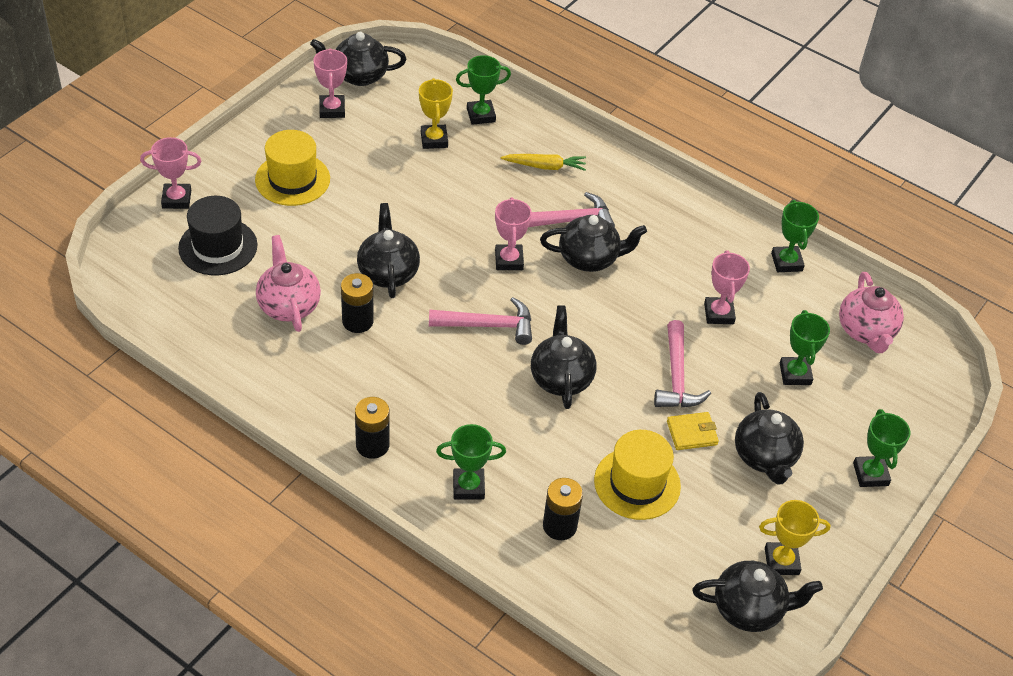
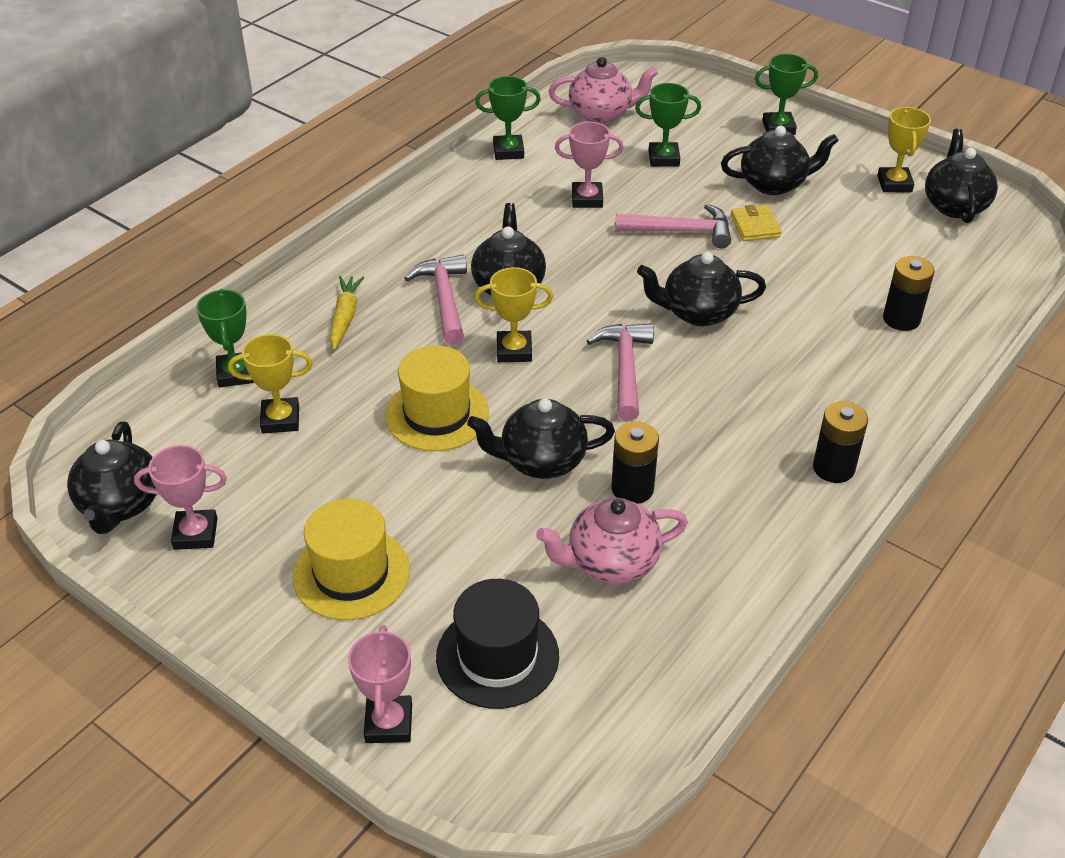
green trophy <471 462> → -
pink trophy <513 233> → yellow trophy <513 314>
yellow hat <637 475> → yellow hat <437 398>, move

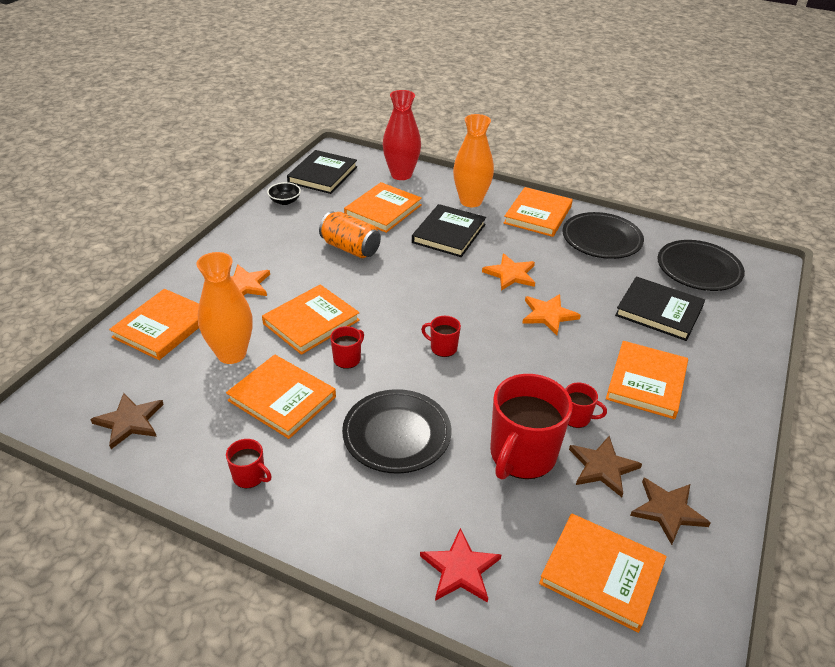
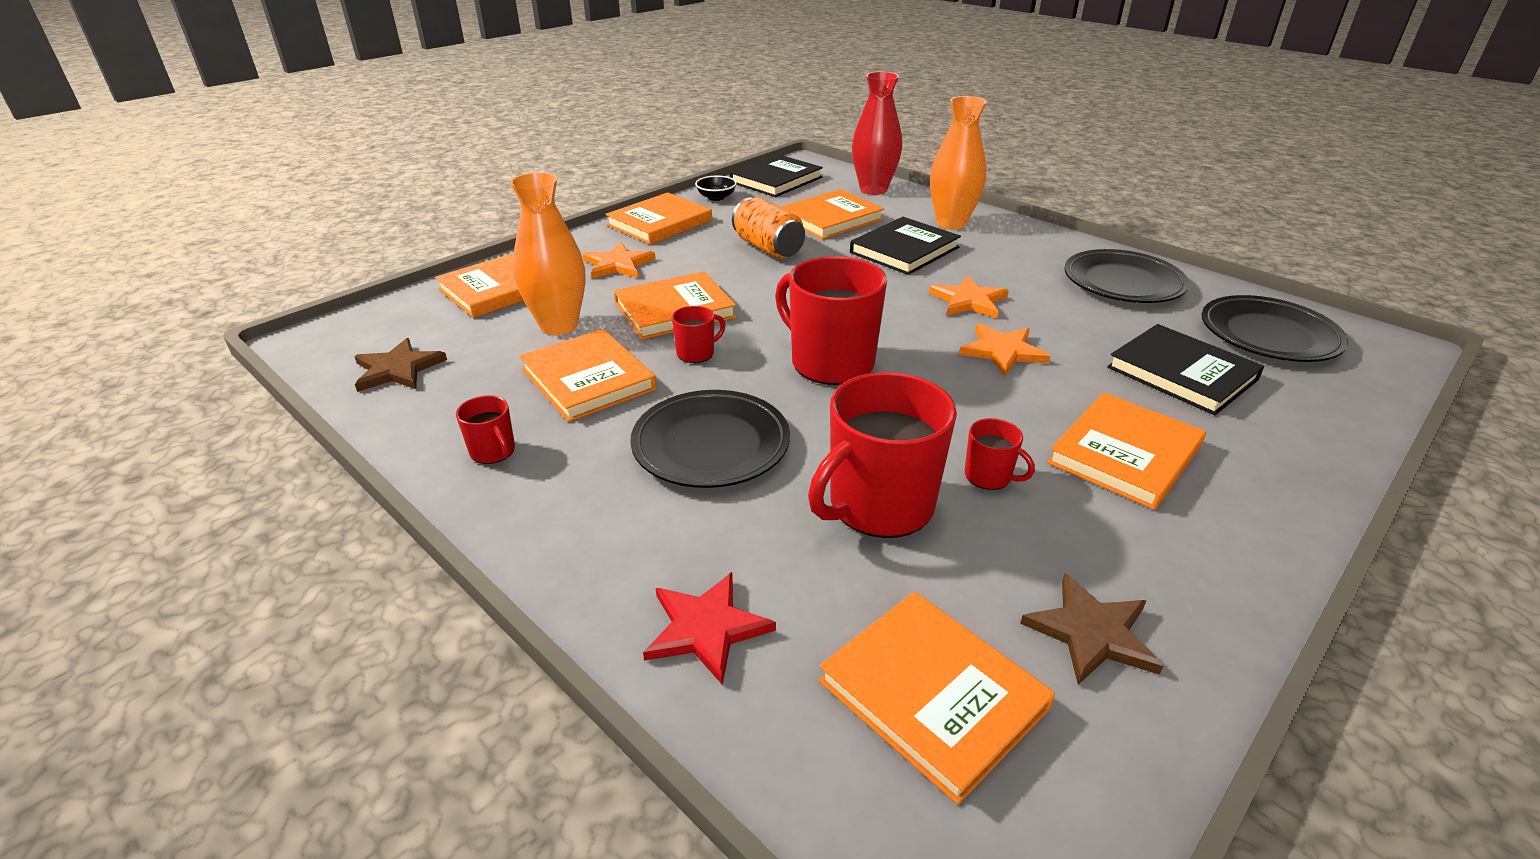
red mug <441 336> → red mug <831 320>, x2.17
orange book <538 212> → orange book <658 218>, move
brown star <605 466> → -

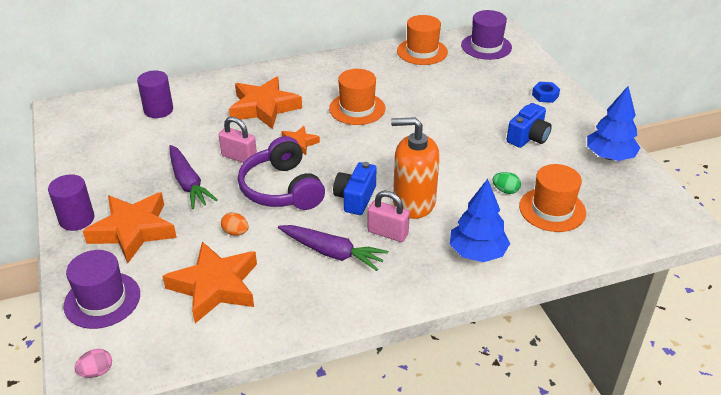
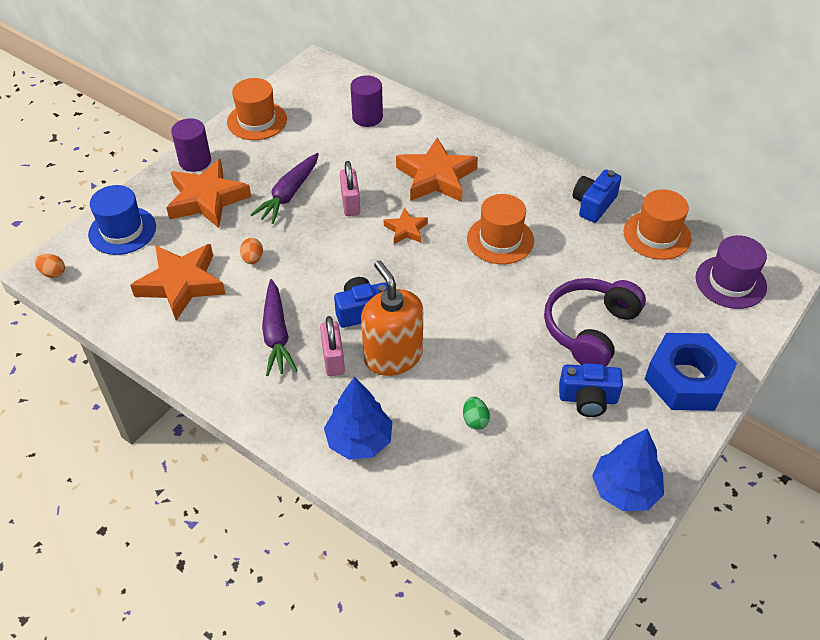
purple hat <102 289> → blue hat <122 220>
pink egg <93 363> → orange egg <50 266>
purple headphones <281 173> → purple headphones <595 322>, move
orange hat <552 198> → orange hat <257 109>, move
blue nut <546 92> → blue nut <691 372>, x2.31
- → blue camera <596 196>

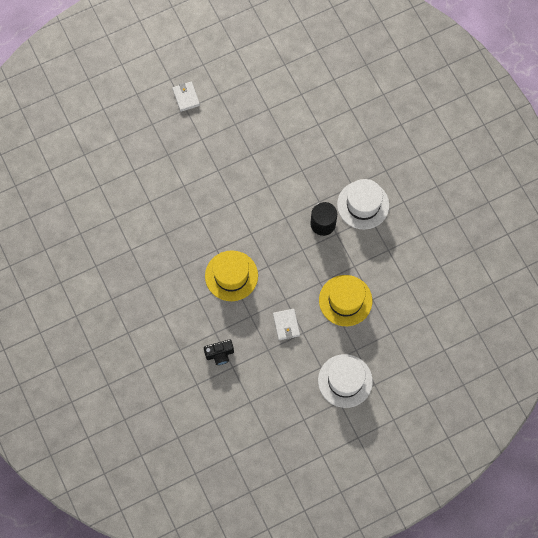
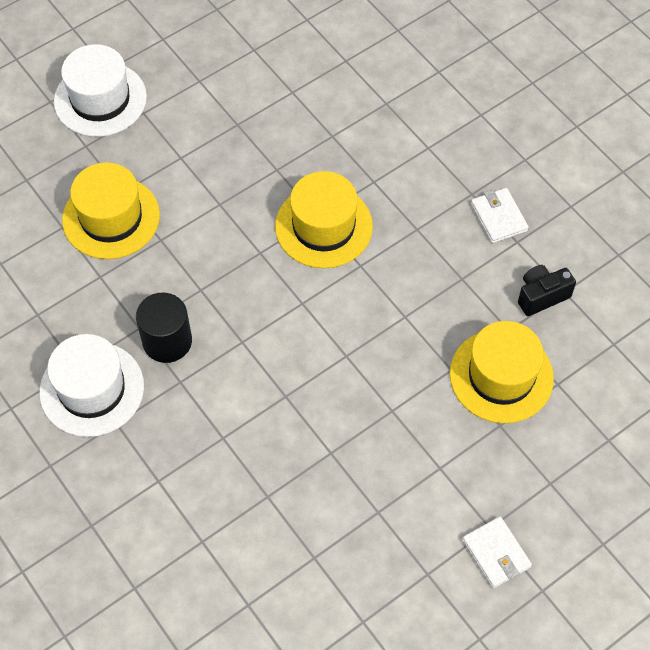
black camera <219 352> → black camera <547 290>, move
white wallet <286 324> → white wallet <500 215>, move
- → yellow hat <502 372>

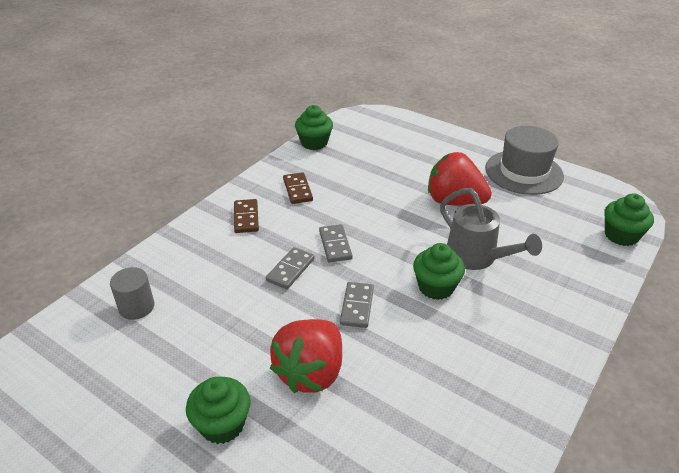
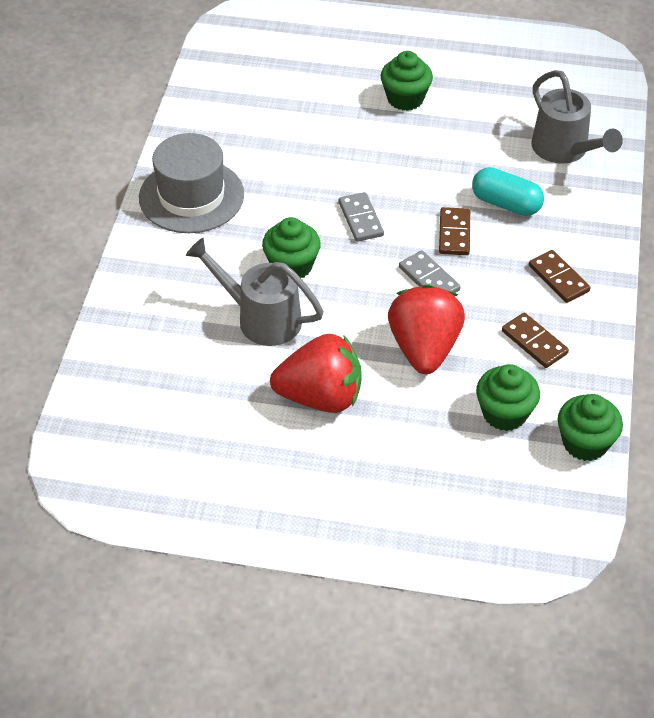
grey cylinder <132 293> → grey watering can <577 117>
grey domino <290 268> → brown domino <454 231>
red strawberry <306 356> → red strawberry <426 329>, move
grey hat <524 160> → grey hat <191 183>, move
green cupcake <629 219> → green cupcake <508 397>, move
- → turquoise capsule <508 191>

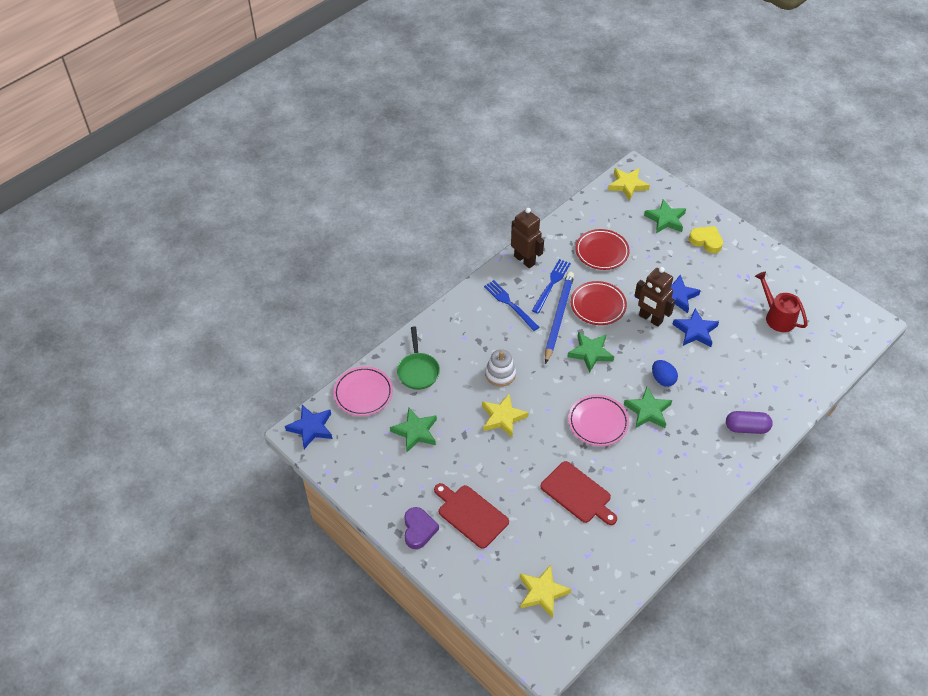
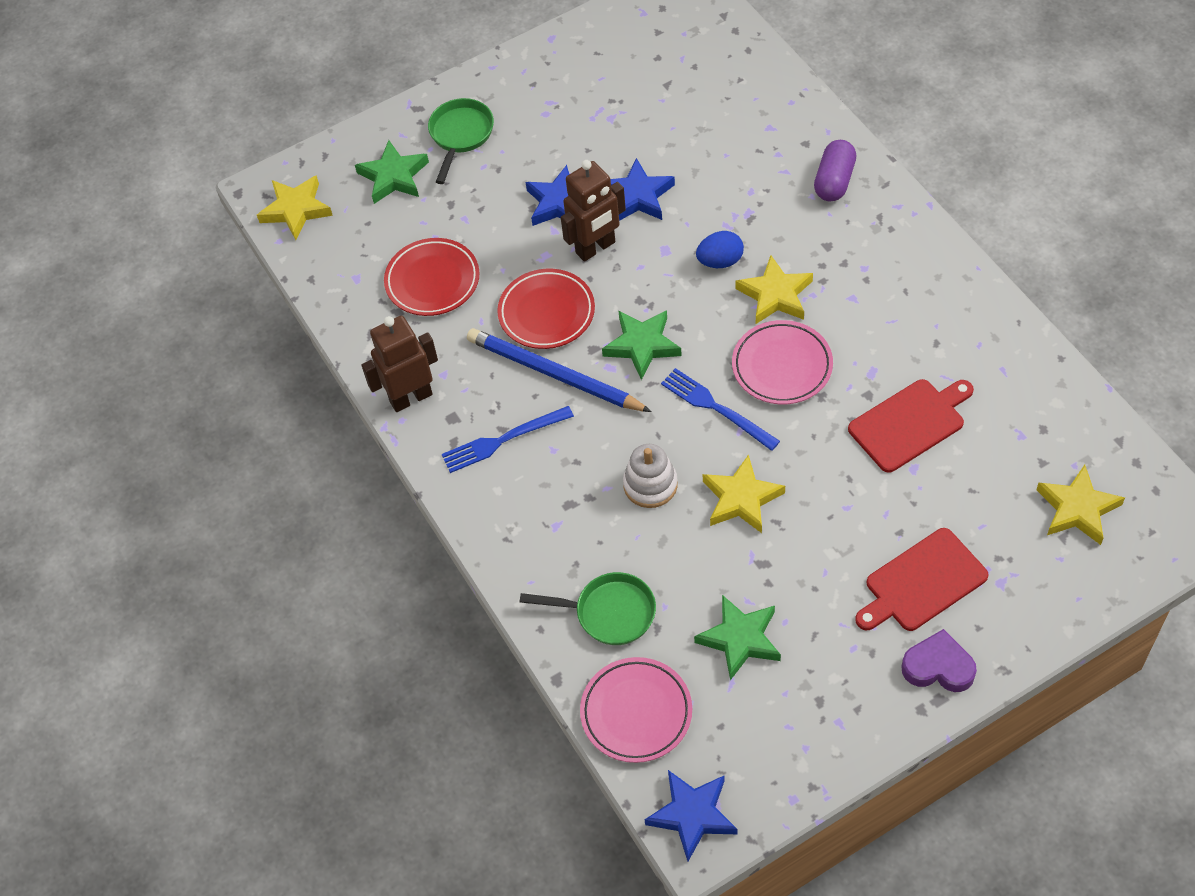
blue fork <551 286> → blue fork <720 409>, move
green star <648 407> → yellow star <774 289>
yellow heart <706 239> → green pan <461 141>
red watering can <781 301> → -

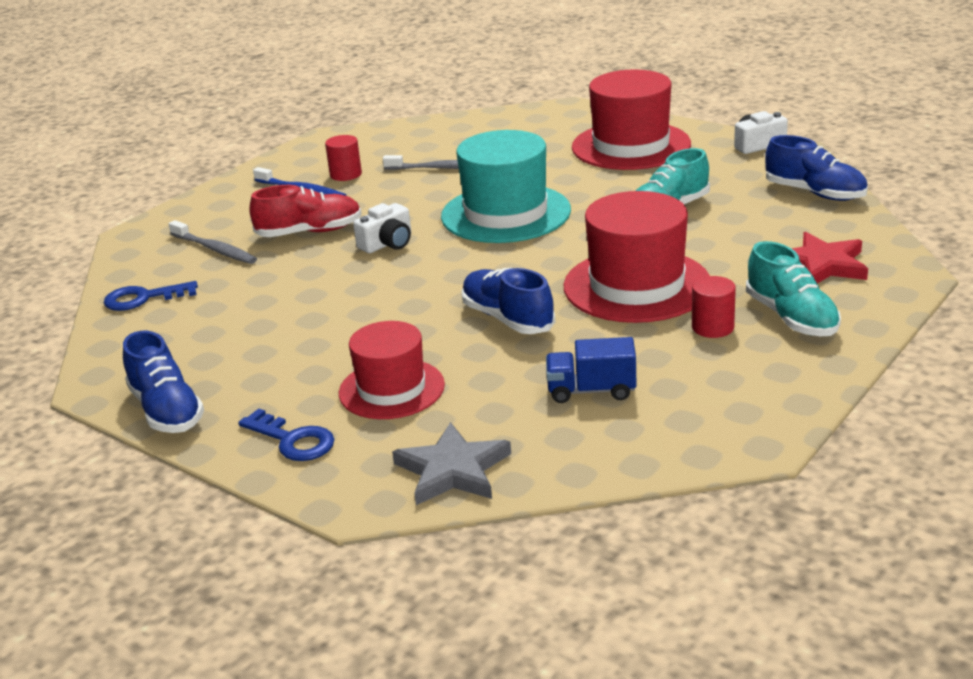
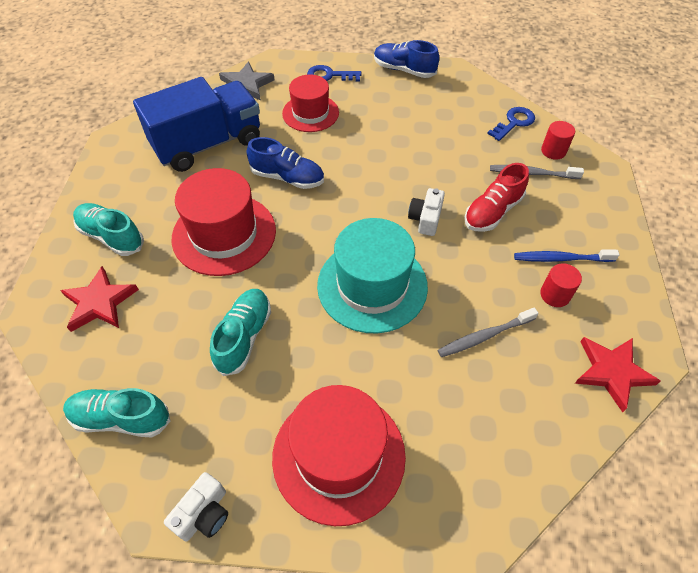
blue truck <591 370> → blue truck <196 124>, x2.19
red cylinder <714 307> → red cylinder <558 140>, move
blue shoe <816 168> → turquoise shoe <117 412>
- → red star <617 375>

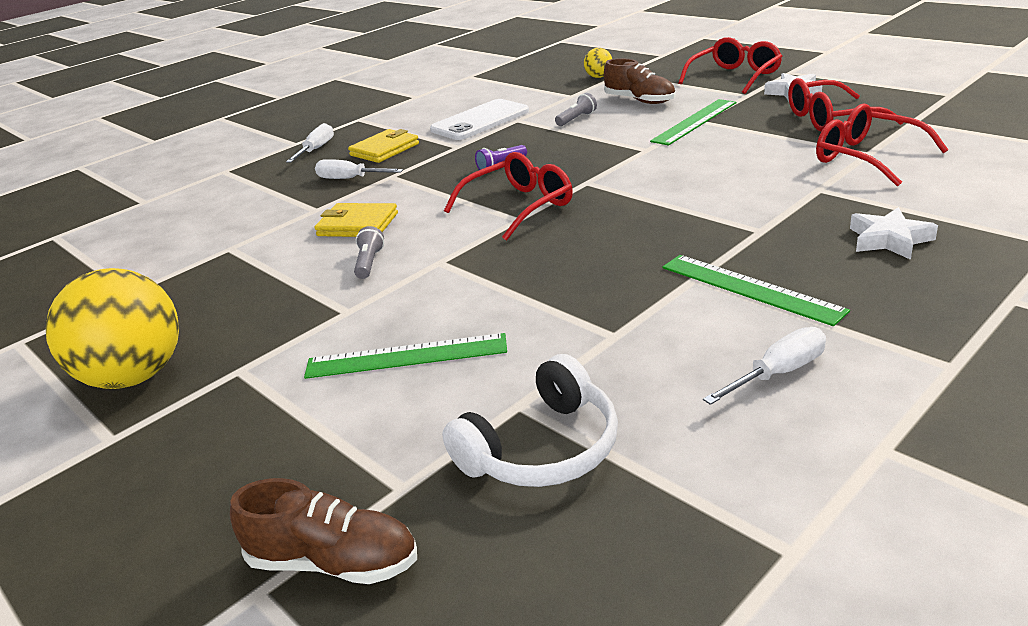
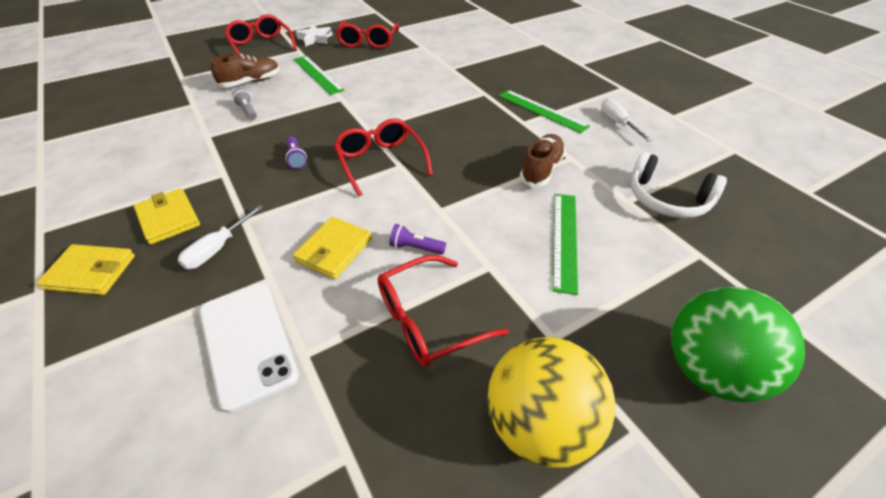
brown shoe <323 531> → brown shoe <543 160>, move
white screwdriver <310 142> → yellow wallet <86 269>
grey flashlight <369 252> → purple flashlight <417 239>
white phone <479 119> → white phone <249 348>, move
white headphones <530 420> → white headphones <679 185>, 150 degrees clockwise
yellow ball <598 63> → -
green ruler <756 290> → green ruler <544 111>, 75 degrees clockwise
red glasses <882 144> → red glasses <443 311>, move
white star <894 233> → -
- → green ball <738 344>

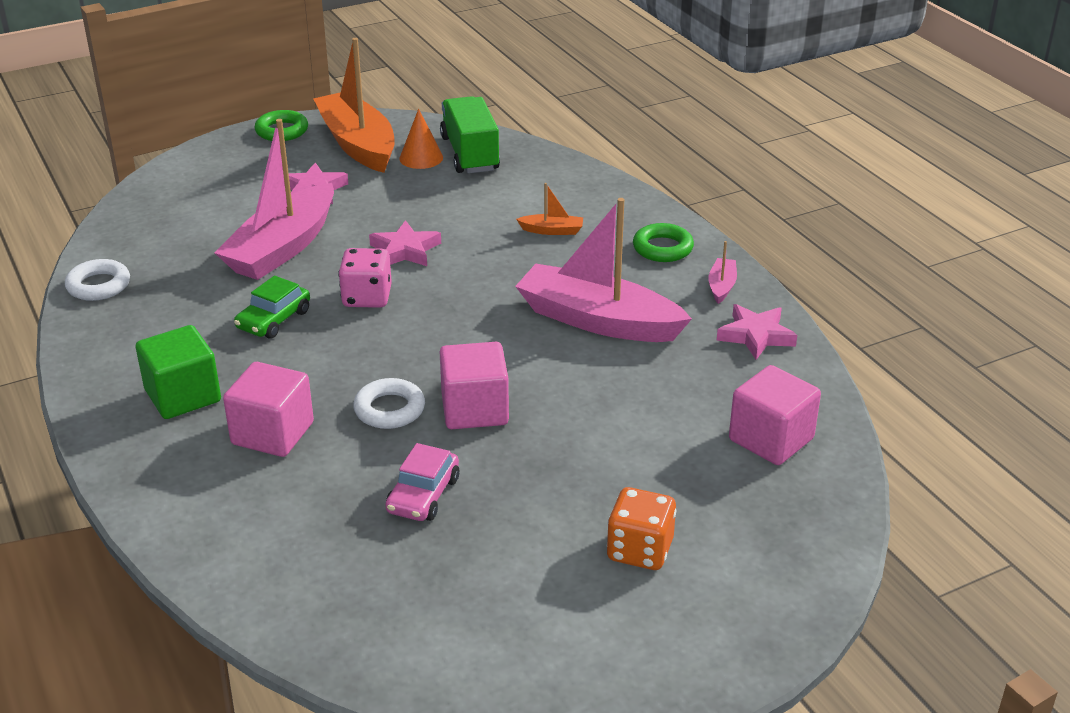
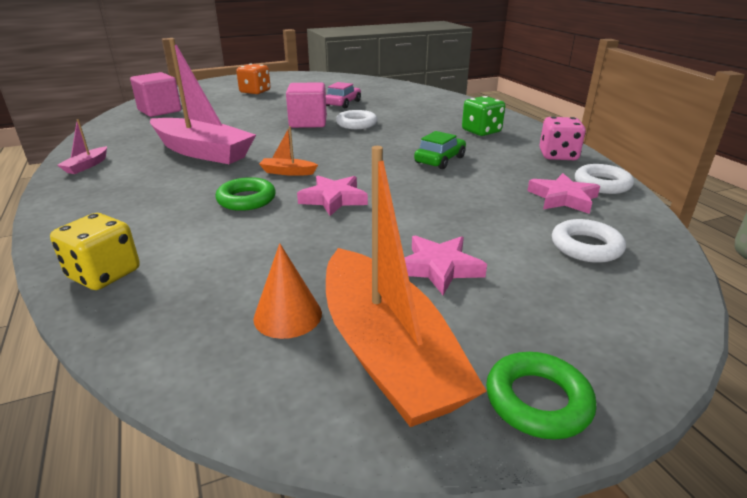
green cube <178 372> → green dice <483 116>
pink boat <274 199> → -
pink cube <268 409> → -
pink dice <365 278> → pink dice <562 138>, move
green truck <470 135> → -
orange boat <549 209> → orange boat <288 151>, move
green ring <663 242> → green ring <245 194>, move
pink star <757 332> → pink star <563 193>, move
- → yellow dice <95 251>
- → white ring <589 241>

